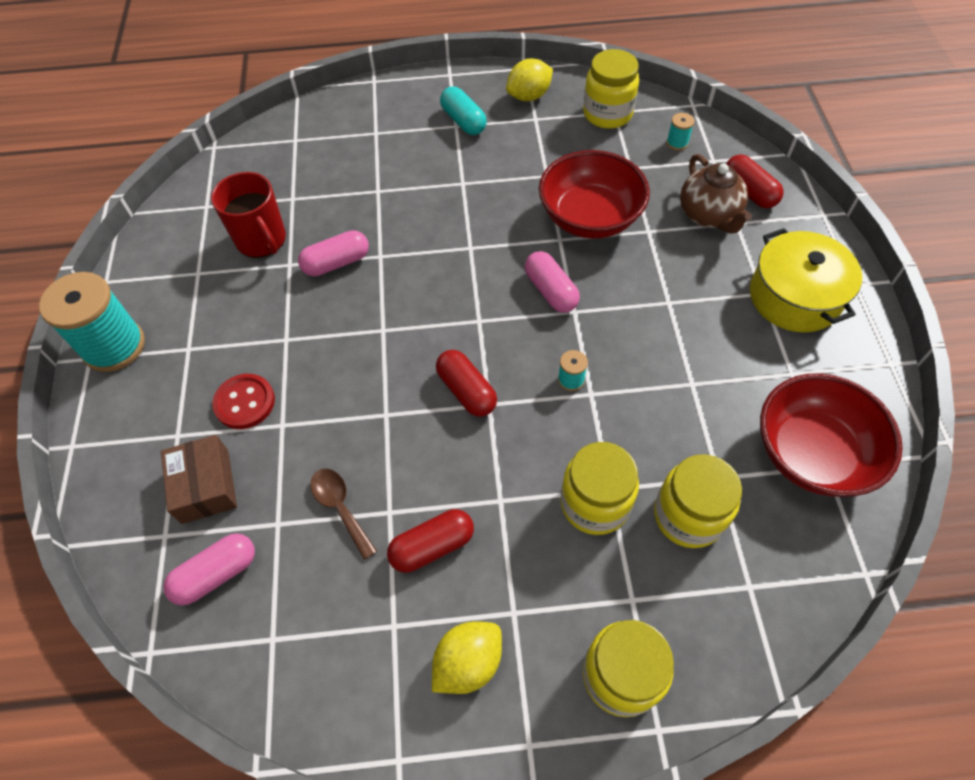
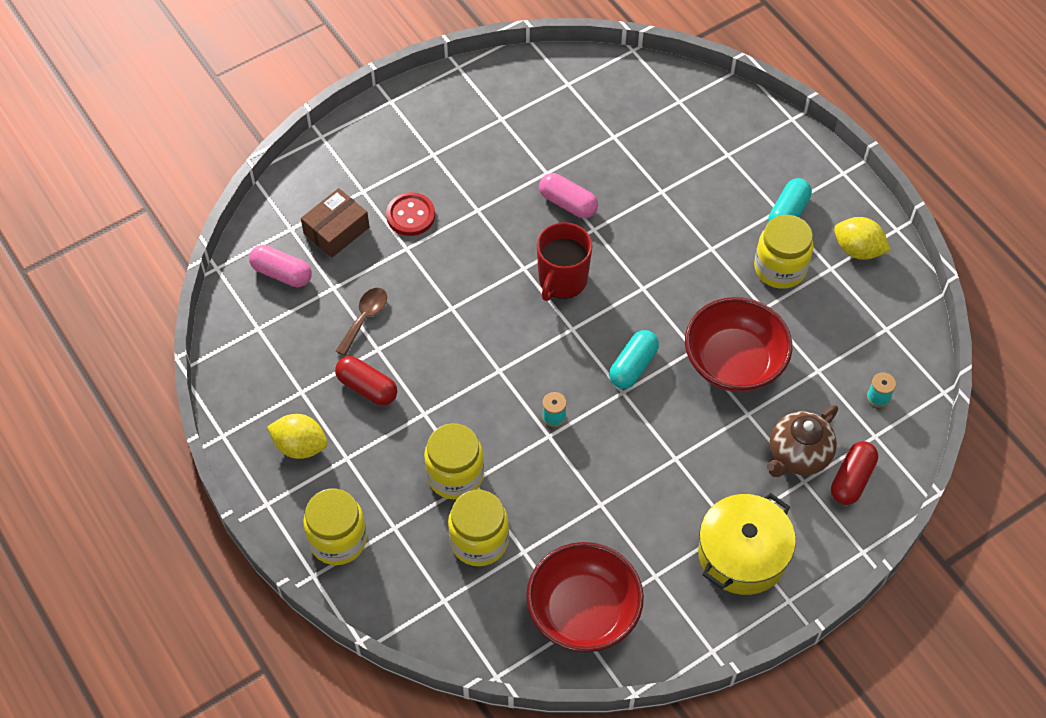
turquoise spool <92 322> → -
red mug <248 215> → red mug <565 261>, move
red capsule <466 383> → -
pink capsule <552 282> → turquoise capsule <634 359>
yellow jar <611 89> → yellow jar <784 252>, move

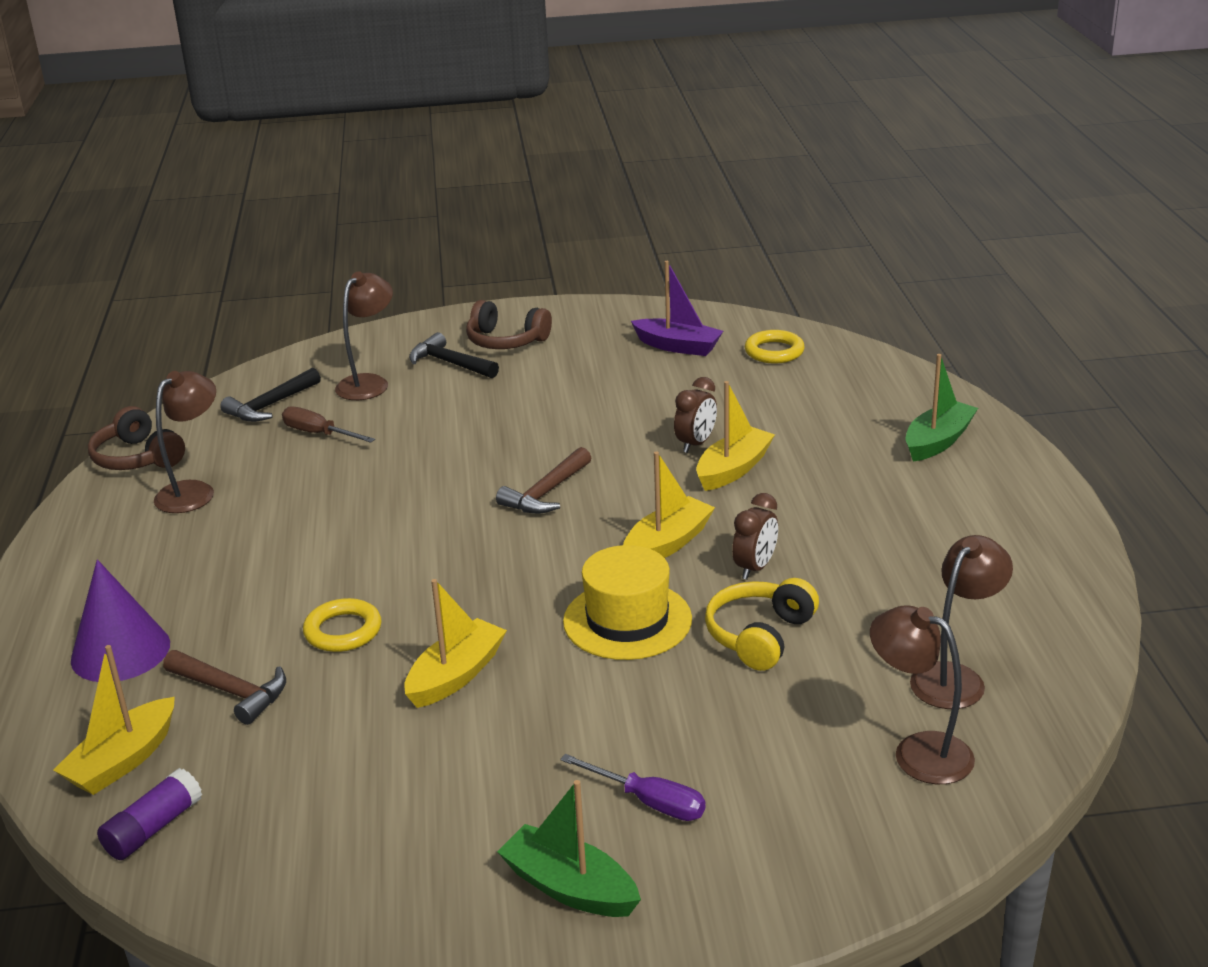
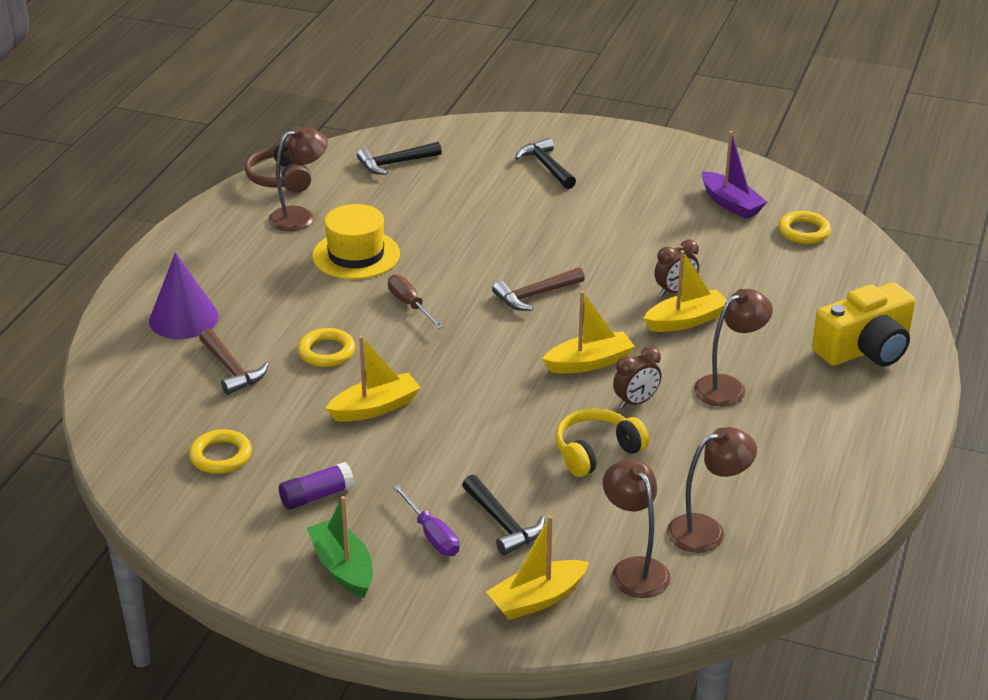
yellow boat <114 720> → yellow boat <537 567>, move
purple glue stick <149 814> → purple glue stick <316 486>, move
brown screwdriver <328 424> → brown screwdriver <416 301>, move
brown lamp <364 336> → brown lamp <733 348>, move
brown headphones <509 324> → -
yellow hat <627 602> → yellow hat <356 242>, move
green boat <941 408> → yellow camera <863 325>
- → yellow ring <220 451>
- → black hammer <503 515>

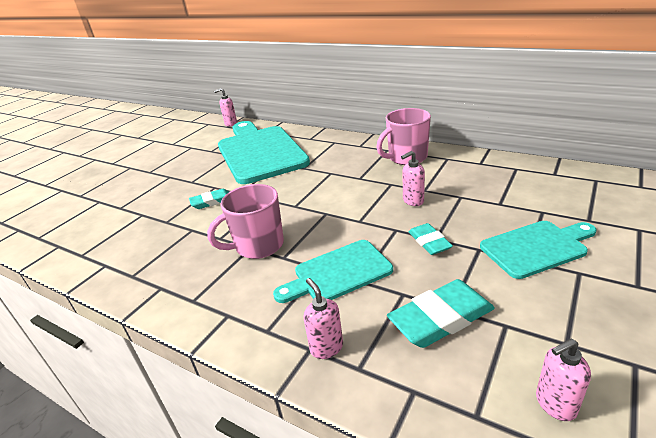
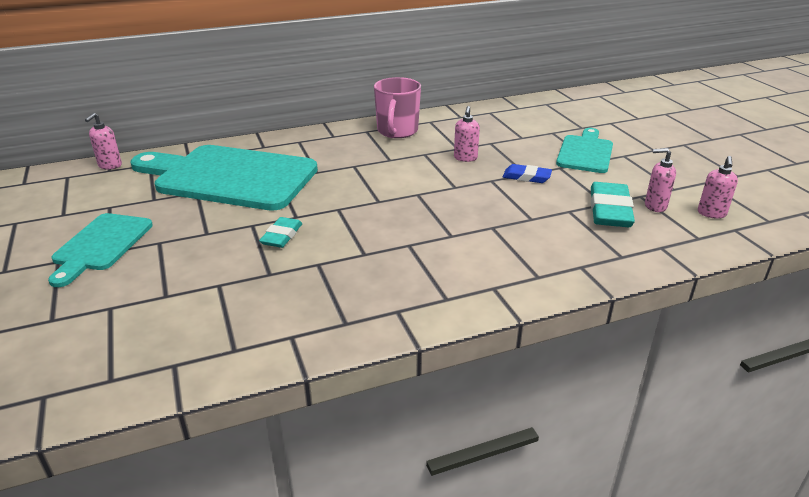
pink mug <245 221> → -
turquoise cutting board <333 271> → turquoise cutting board <100 250>, move
pink soap dispenser <323 318> → pink soap dispenser <660 180>, move
turquoise eraser <430 239> → blue eraser <527 173>

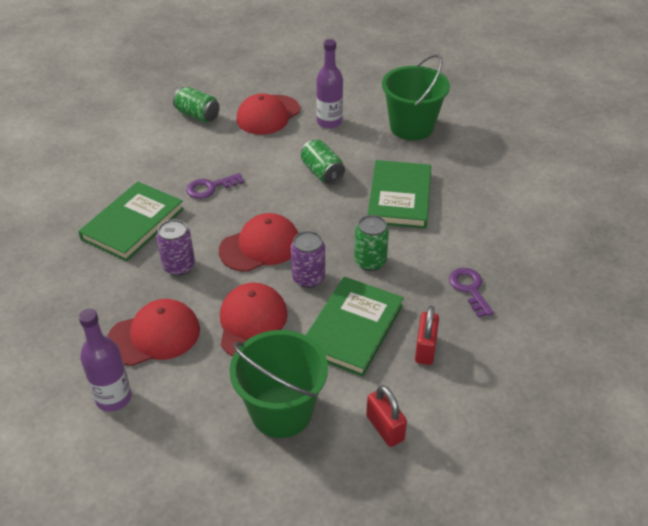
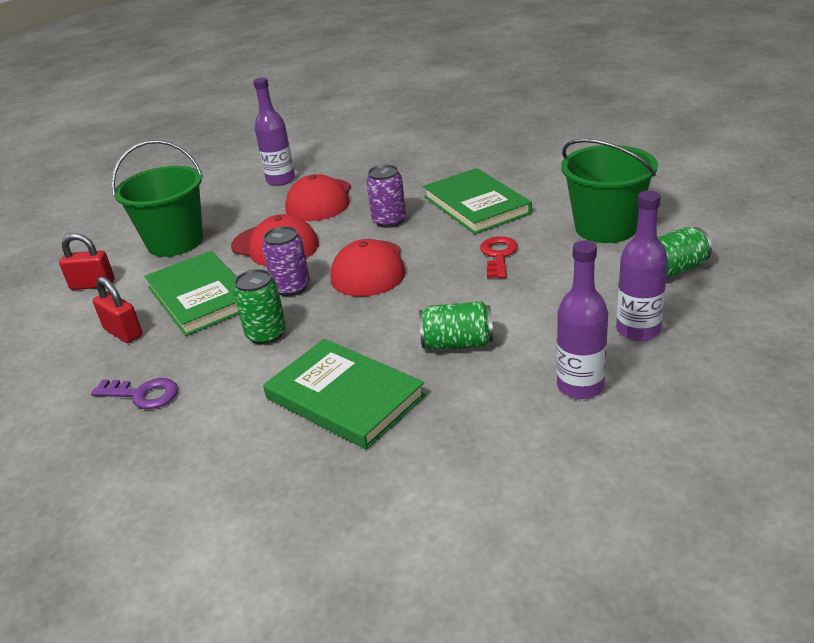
purple key <215 186> → red key <499 257>
red cap <268 114> → purple bottle <642 266>
green bucket <416 97> → green bucket <609 191>, move

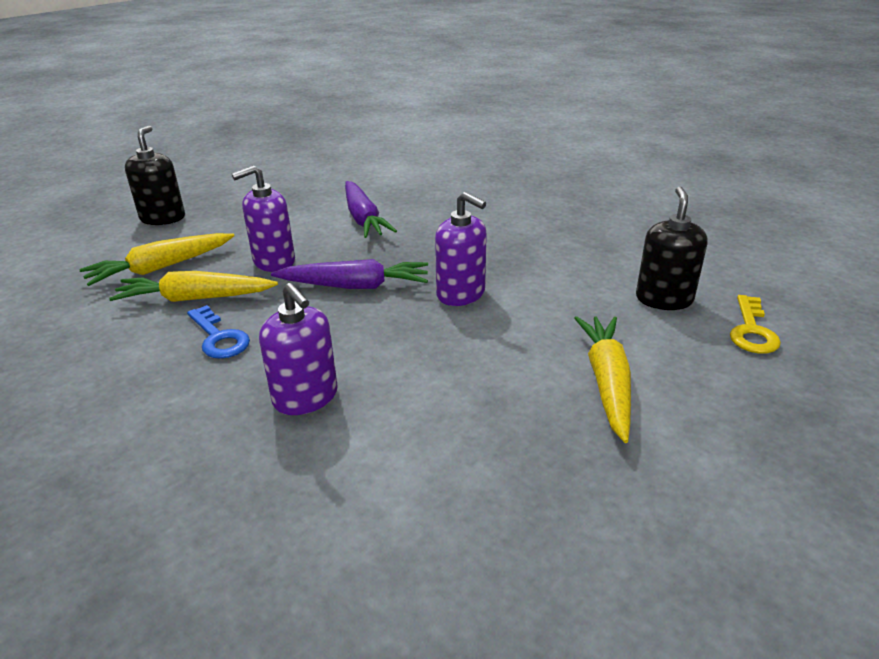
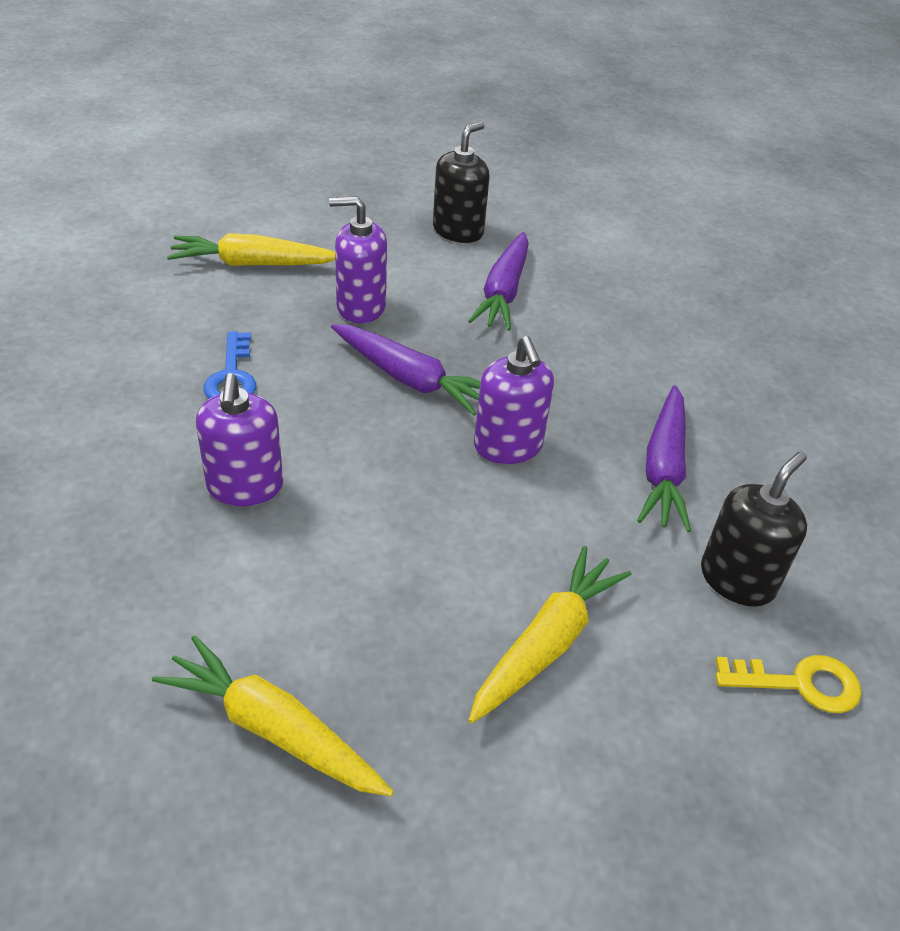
yellow carrot <193 286> → yellow carrot <273 715>, move
black soap dispenser <155 175> → black soap dispenser <461 182>, move
yellow key <755 324> → yellow key <788 684>, 135 degrees counterclockwise
- → purple carrot <664 458>

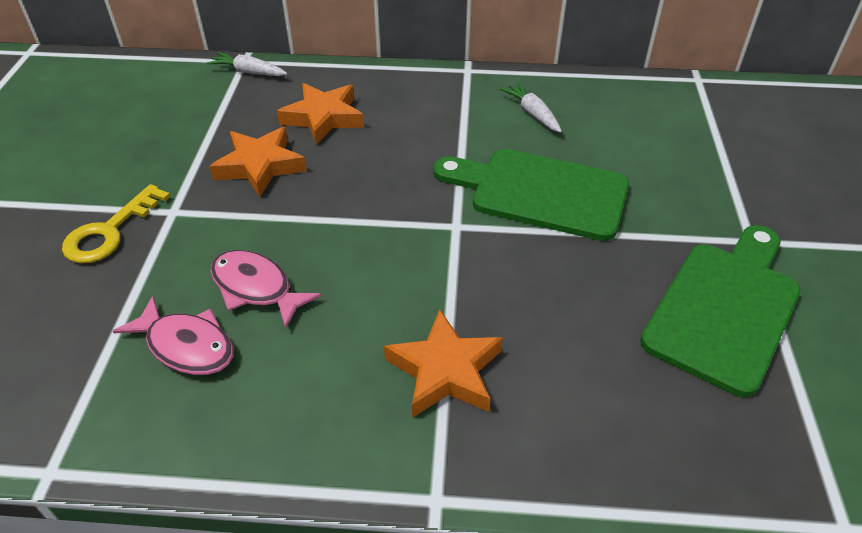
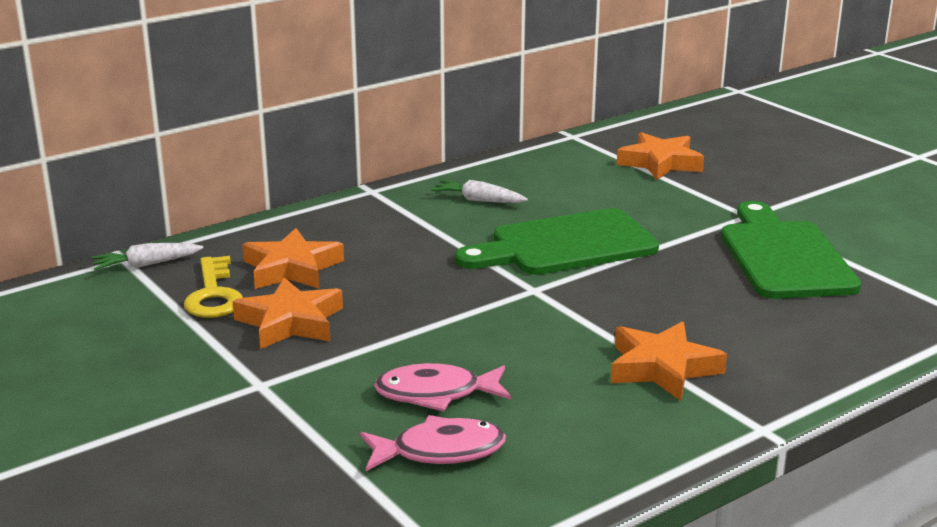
yellow key <116 223> → yellow key <213 287>, move
- → orange star <660 156>

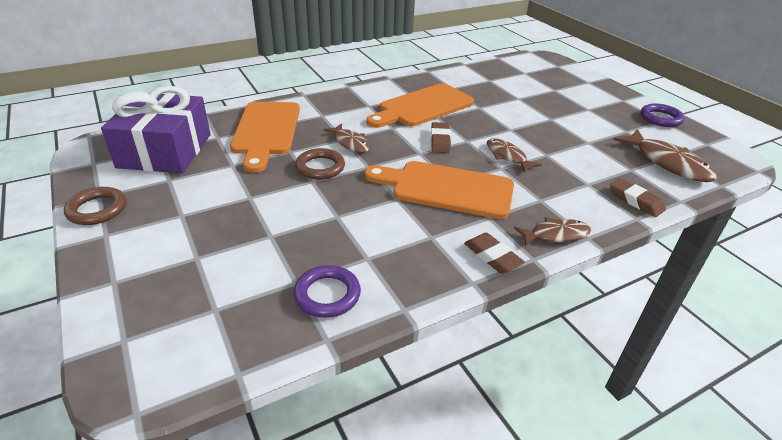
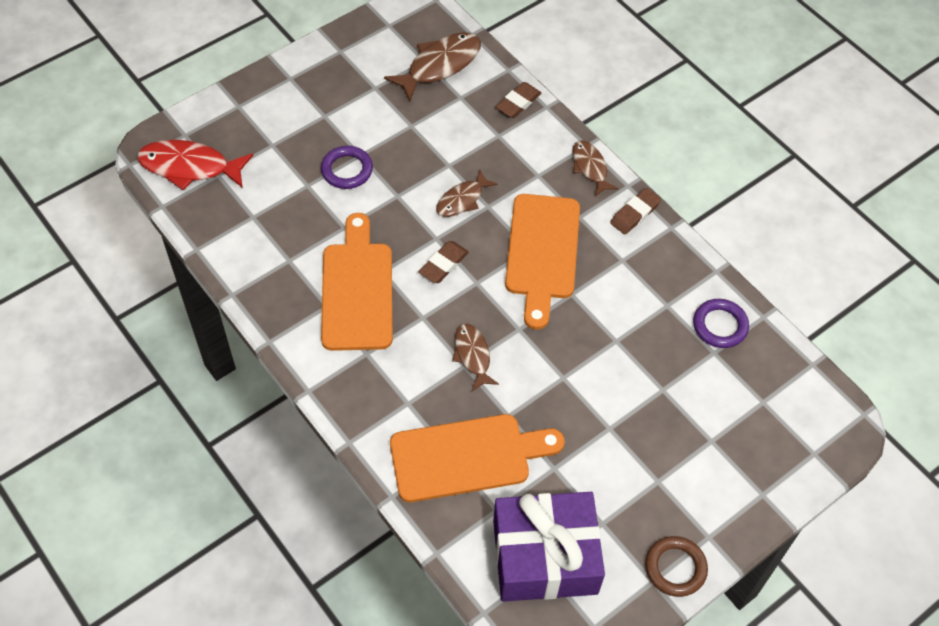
brown ring <320 164> → -
brown fish <346 138> → brown fish <475 357>, 60 degrees counterclockwise
orange cutting board <420 105> → orange cutting board <357 282>, 135 degrees counterclockwise
brown eraser <441 137> → brown eraser <444 262>, 45 degrees counterclockwise
purple ring <663 115> → purple ring <347 167>, move
- → red fish <195 165>

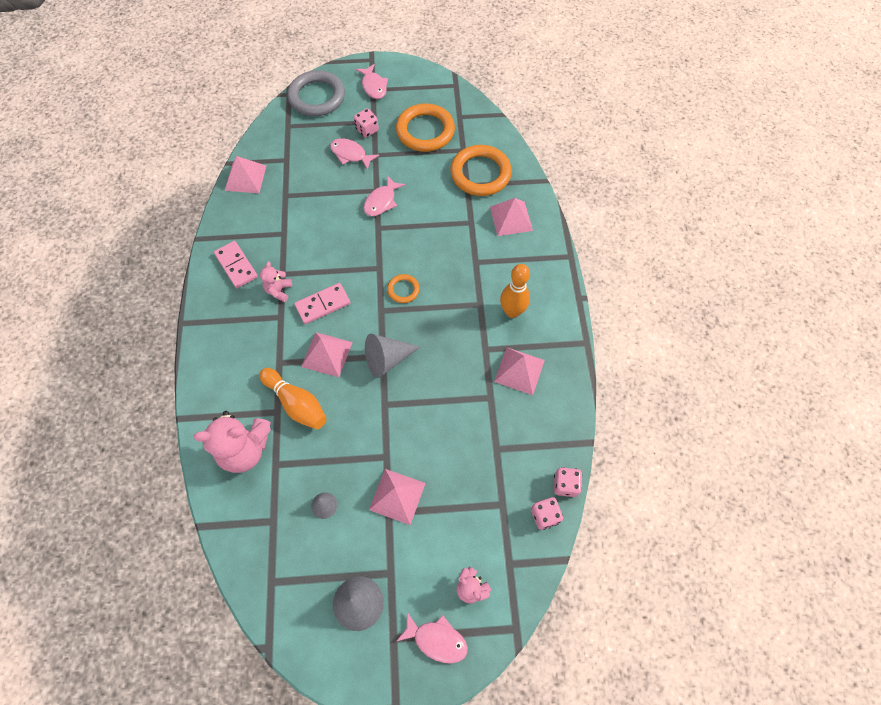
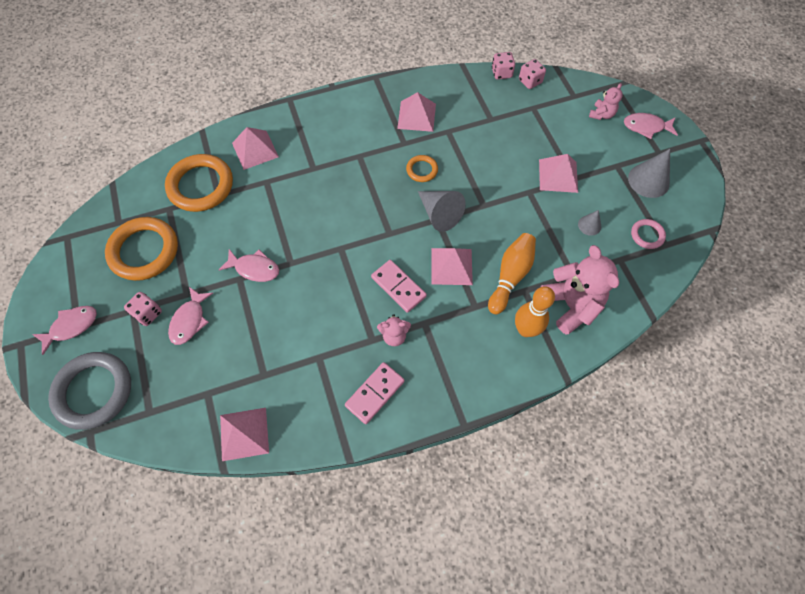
orange ring <403 288> → orange ring <422 168>, move
pink fish <432 638> → pink fish <651 126>, 90 degrees counterclockwise
orange bowling pin <515 291> → orange bowling pin <535 311>, move
- → pink ring <648 234>

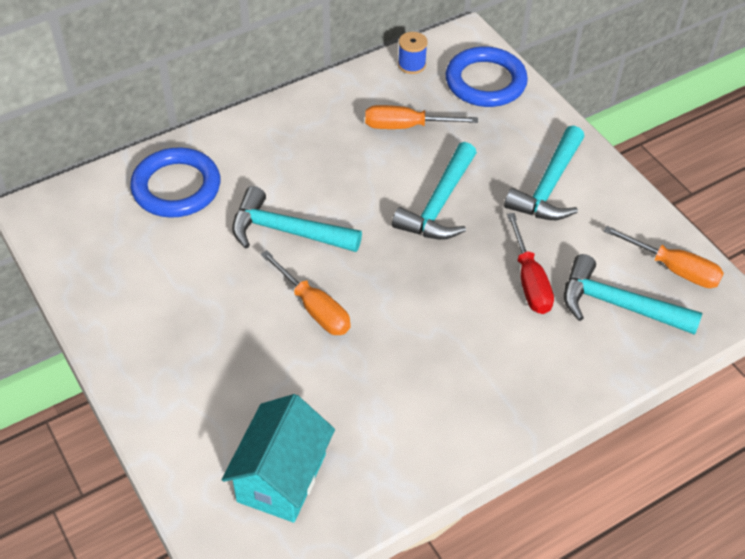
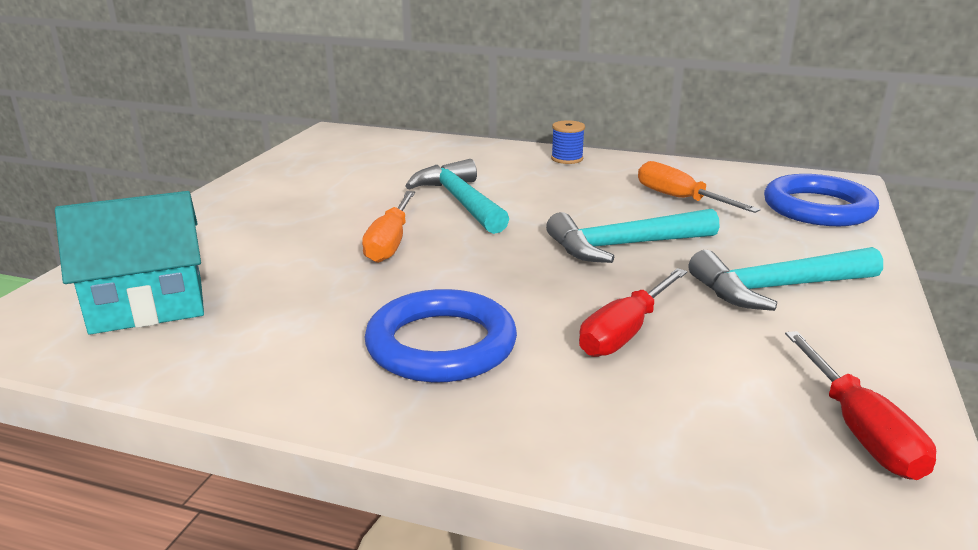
blue ring <175 182> → blue ring <440 335>, move
blue spool <413 53> → blue spool <568 142>, move
turquoise hammer <633 294> → -
orange screwdriver <664 257> → red screwdriver <860 405>

